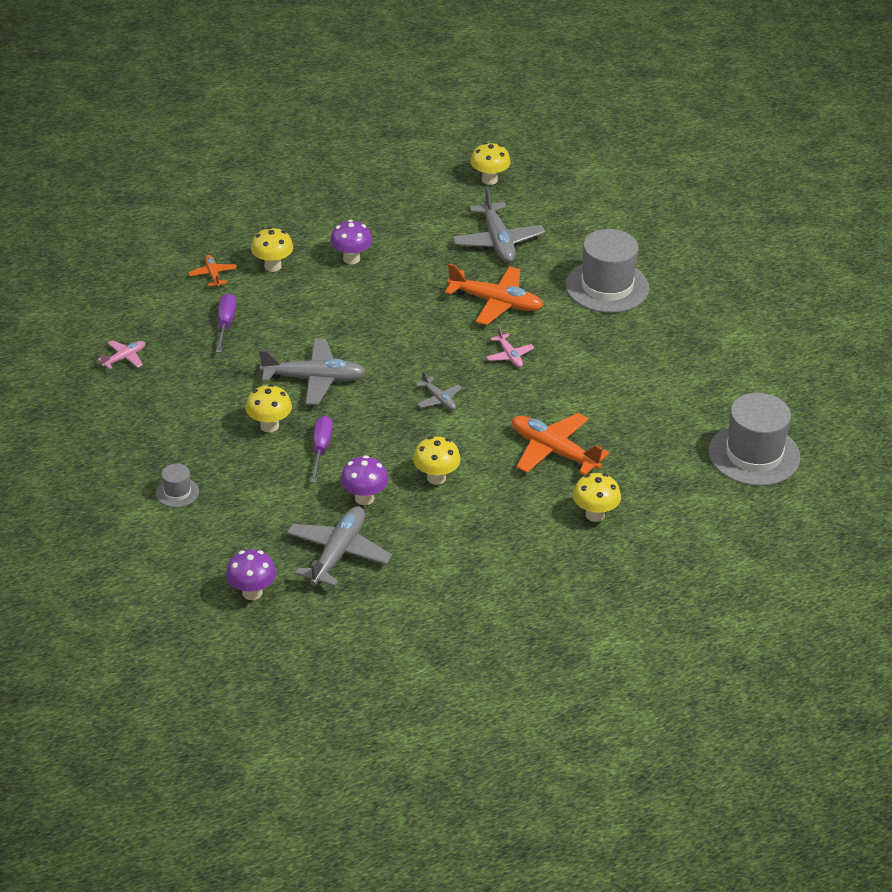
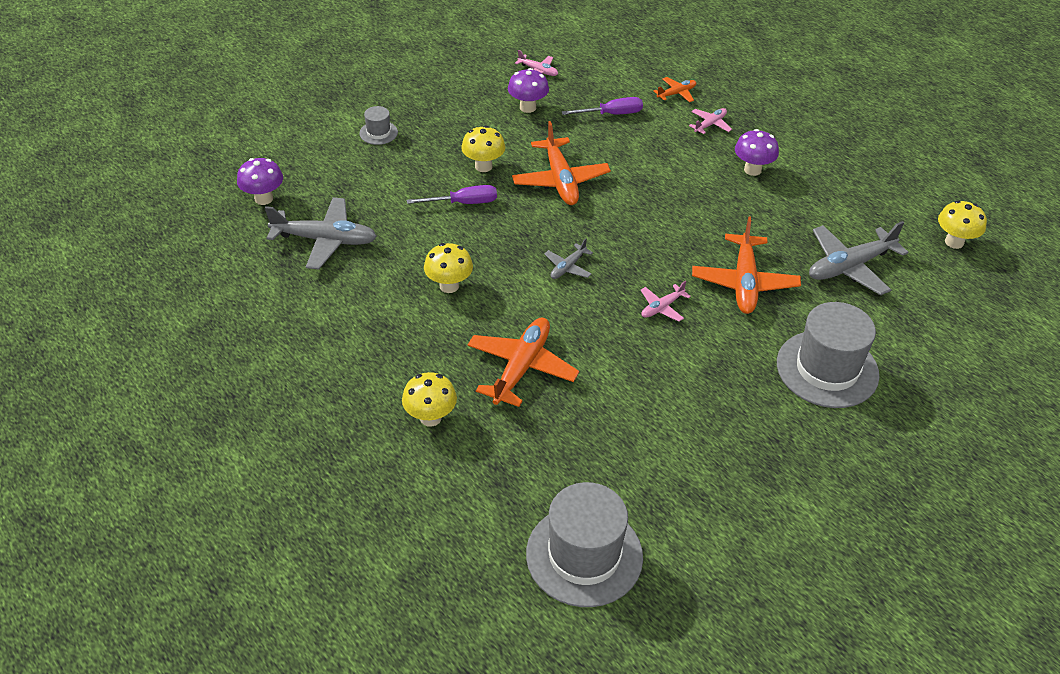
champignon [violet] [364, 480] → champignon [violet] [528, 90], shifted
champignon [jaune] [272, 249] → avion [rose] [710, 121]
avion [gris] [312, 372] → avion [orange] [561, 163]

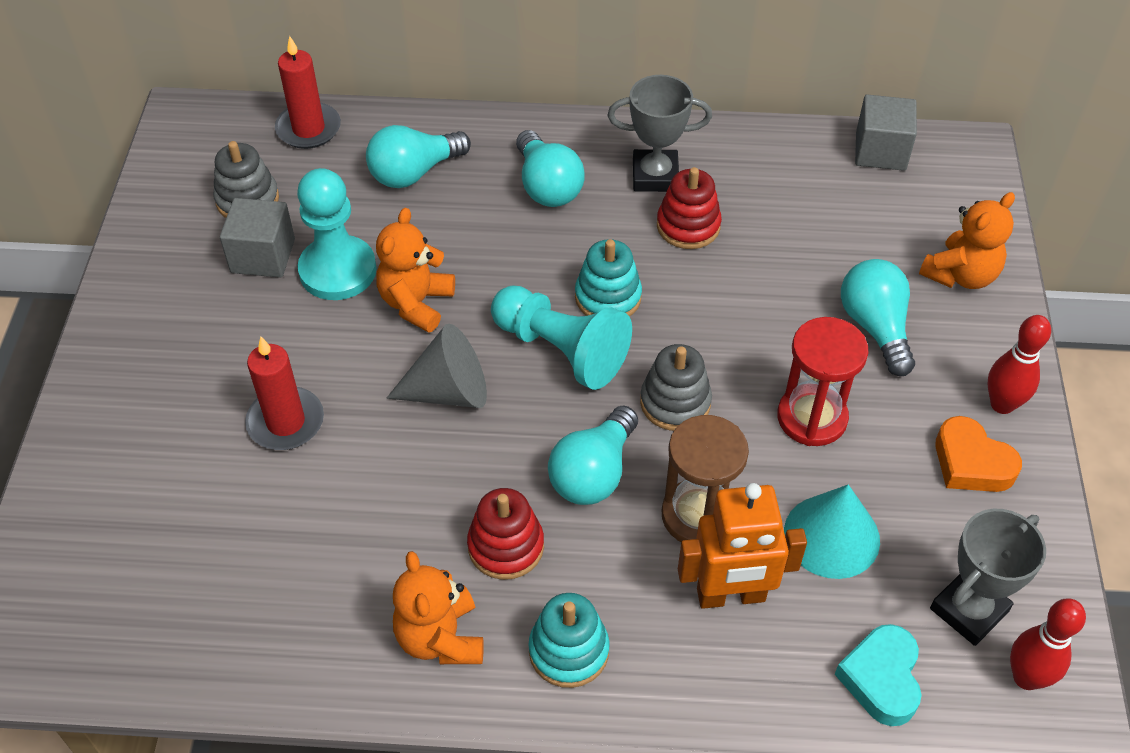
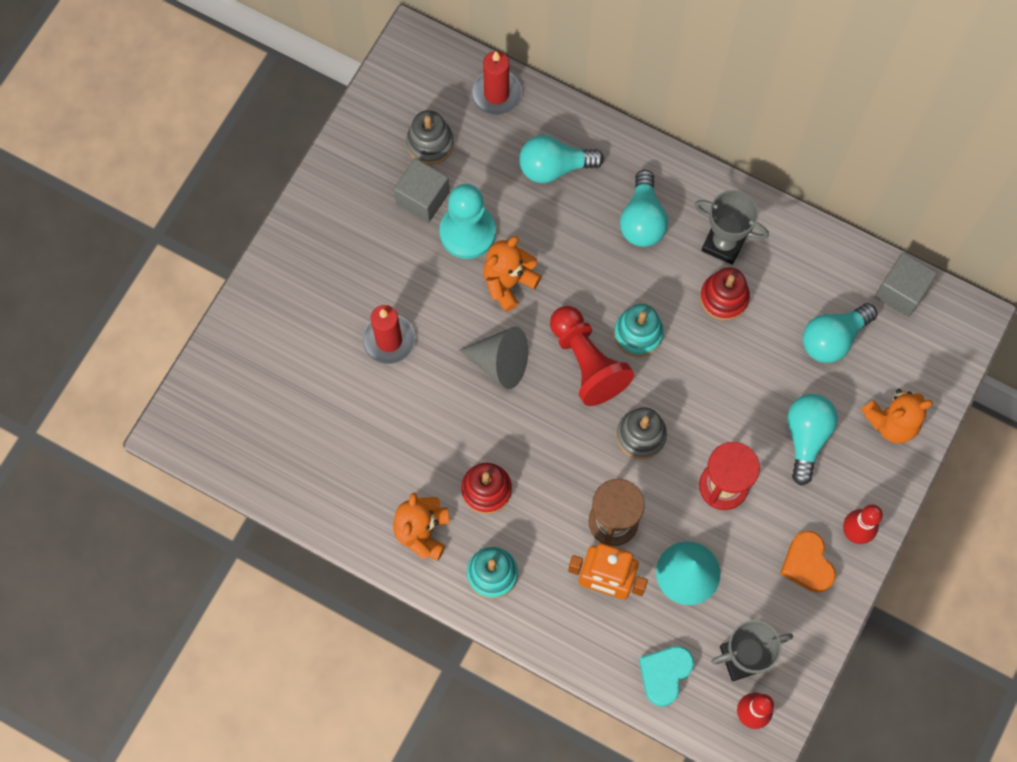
ampoule [turquoise] [593, 455] → ampoule [turquoise] [840, 333], shifted
pion [turquoise] [561, 338] → pion [rouge] [592, 356]

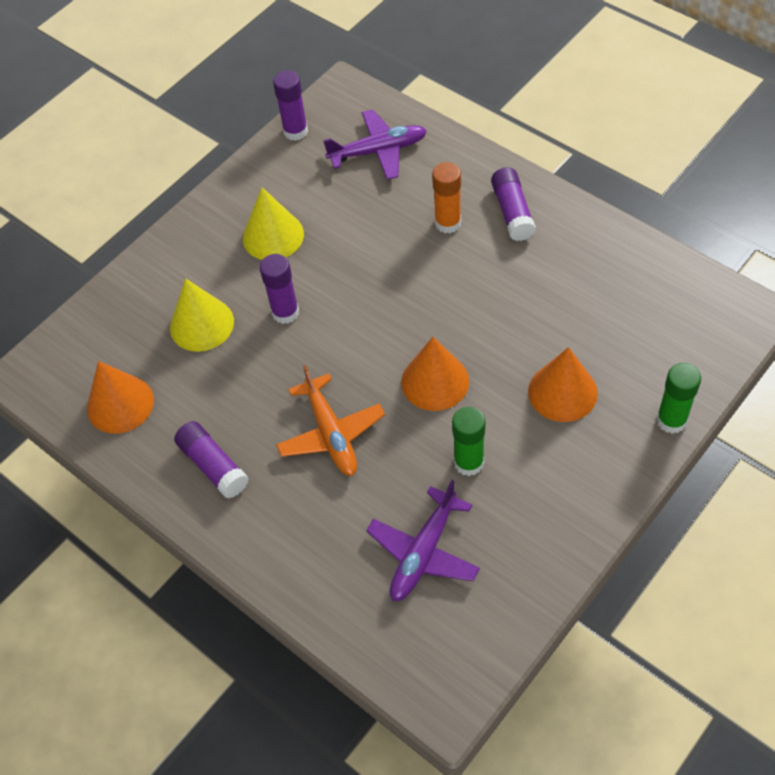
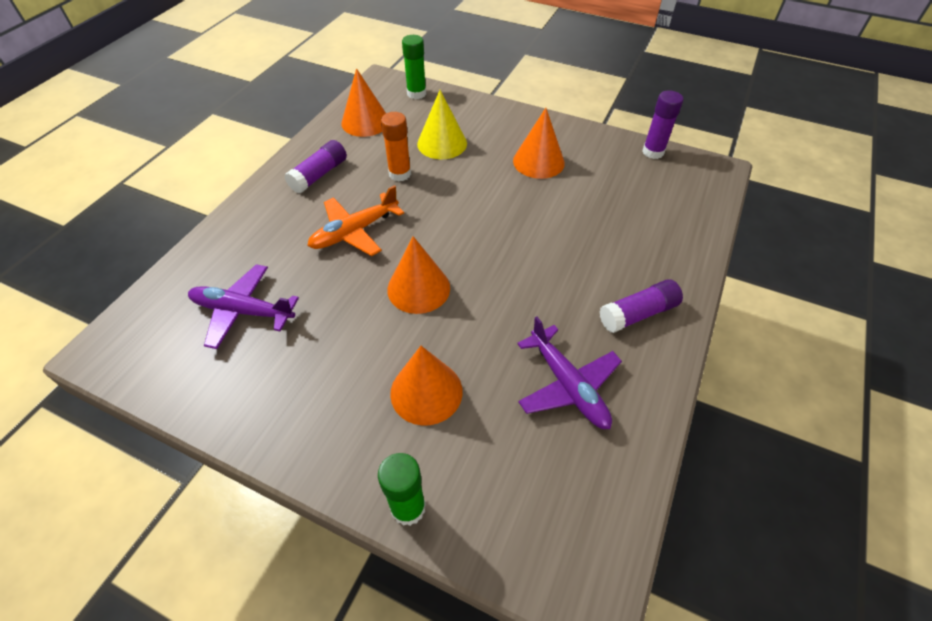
bâton de colle [violet] [279, 289] → -
avion [violet] [375, 144] → avion [violet] [569, 372], shifted
bâton de colle [orange] [446, 197] → bâton de colle [orange] [396, 146], shifted
bâton de colle [vert] [468, 441] → bâton de colle [vert] [414, 67], shifted
cône [jaune] [273, 223] → cône [orange] [539, 143]

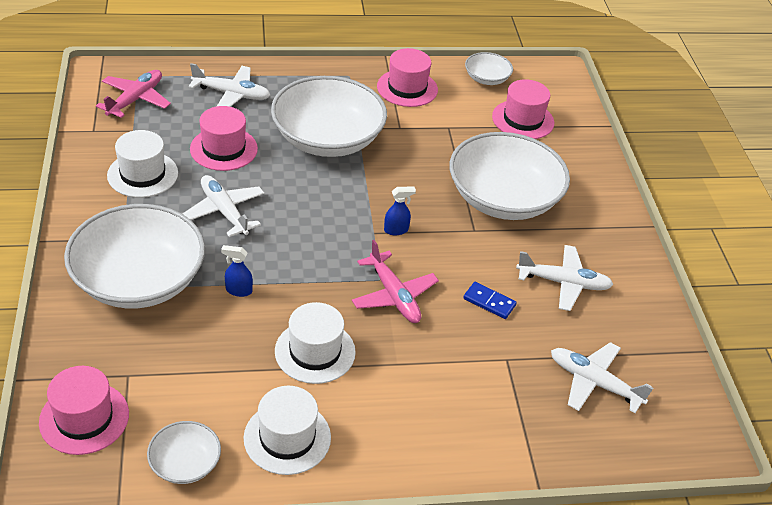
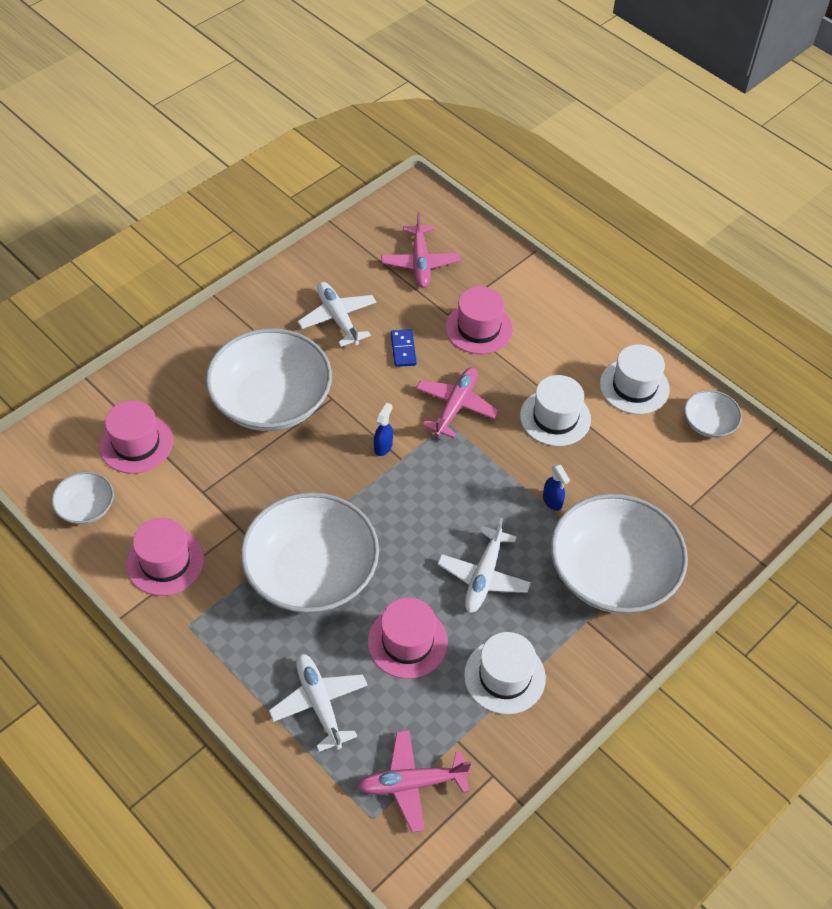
chapeau [rose] [84, 410] → chapeau [rose] [479, 320], shifted
avion [blanc] [602, 377] → avion [rose] [421, 250]
vaporisateur [bleu] [400, 211] → vaporisateur [bleu] [383, 429], 75 degrees clockwise

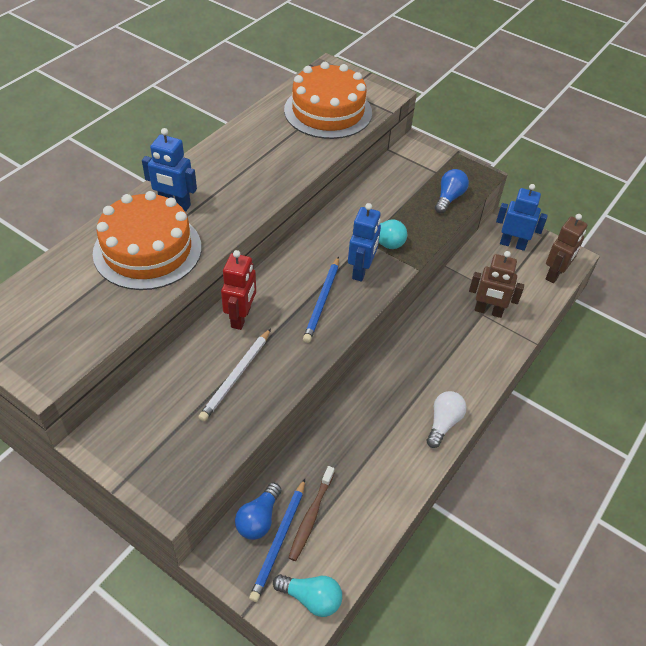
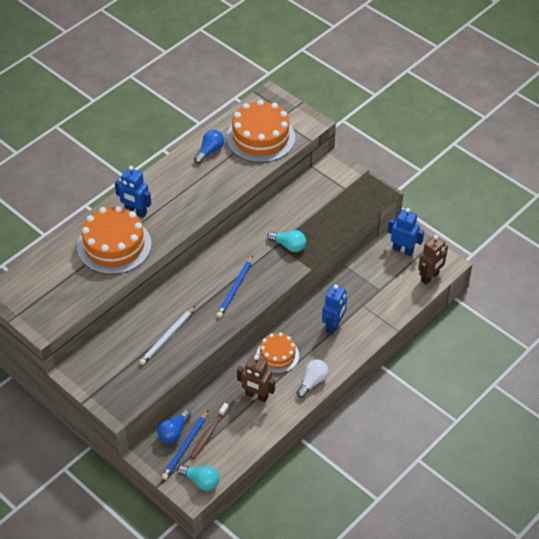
robot [rouge] [238, 290] → -
- → gâteau [orange] [277, 353]
robot [bleu] [364, 242] → robot [bleu] [334, 309], shifted
ampoule [bleu] [452, 191] → ampoule [bleu] [209, 147], shifted
robot [marron] [496, 284] → robot [marron] [256, 378], shifted

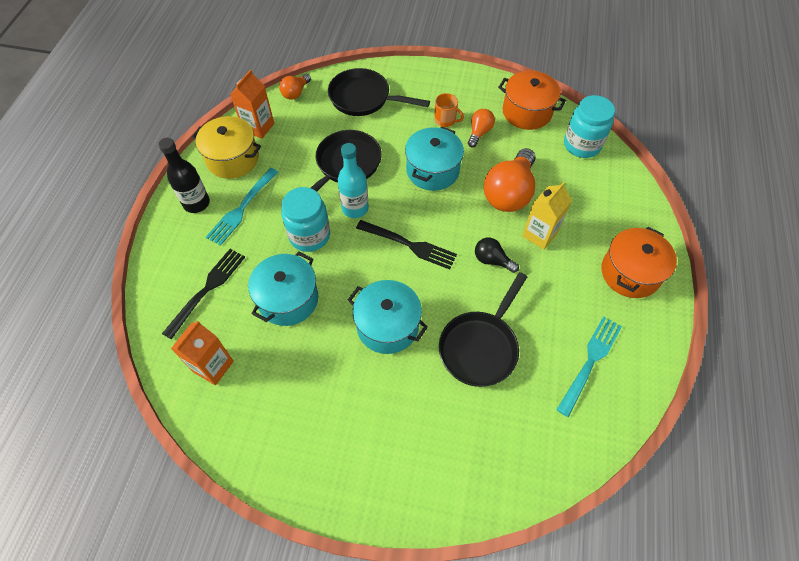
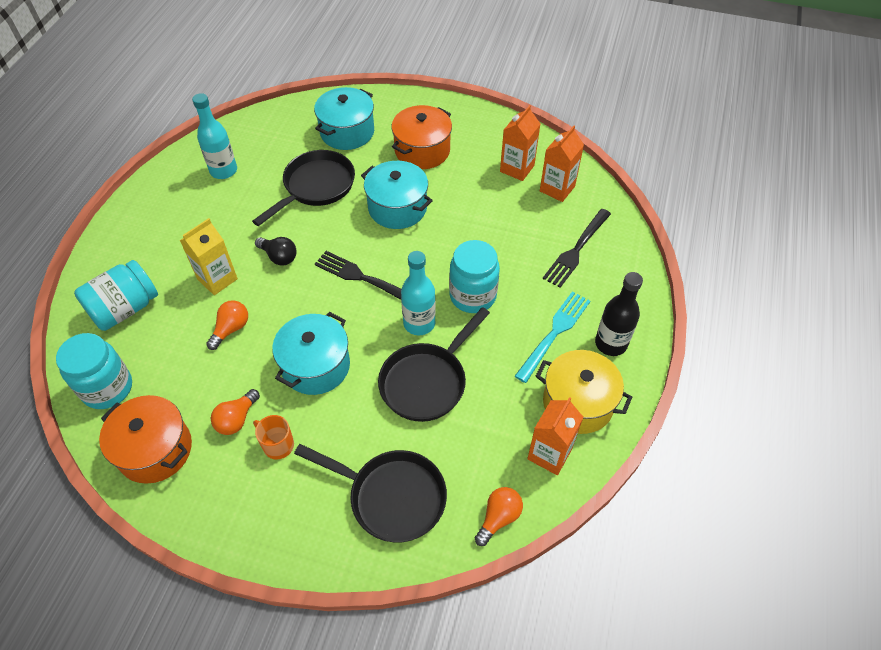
- → bocal [turquoise] [116, 295]
- → brique de lait [orange] [520, 143]
marmite [turquoise] [283, 289] → marmite [turquoise] [344, 118], shifted
marmite [orange] [639, 262] → marmite [orange] [421, 137], shifted
fourchette [turquoise] [589, 367] → bouteille [turquoise] [214, 136]
ampoule [orange] [509, 180] → ampoule [orange] [227, 325], x0.51

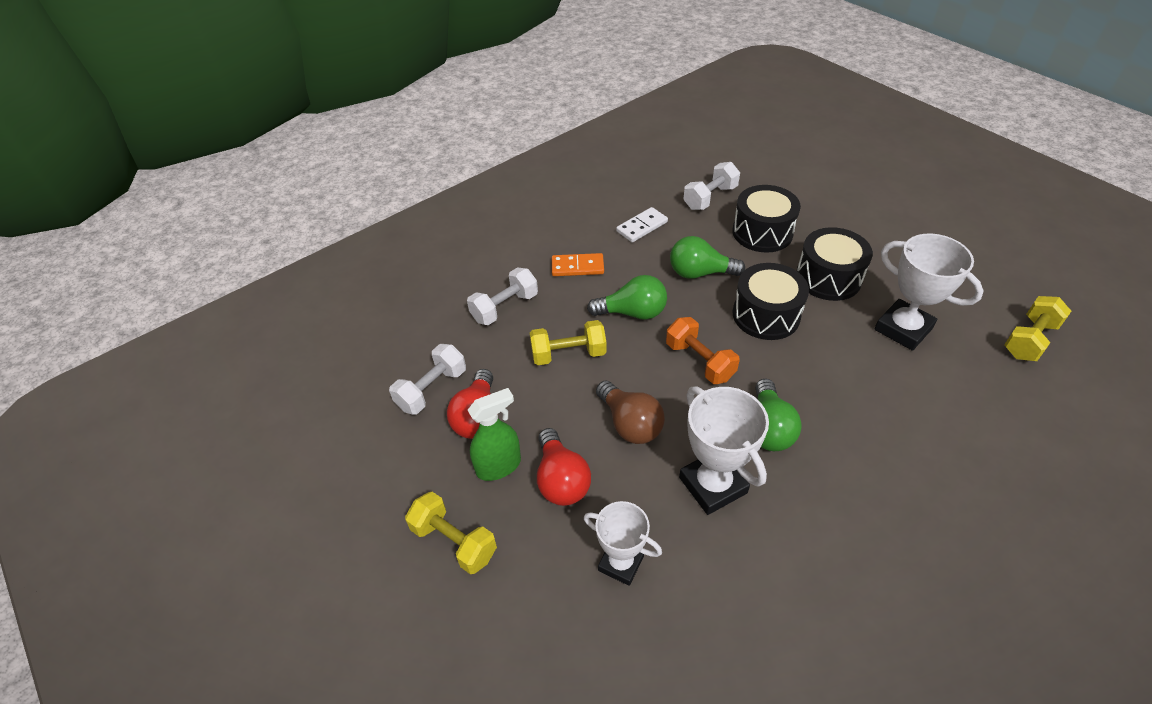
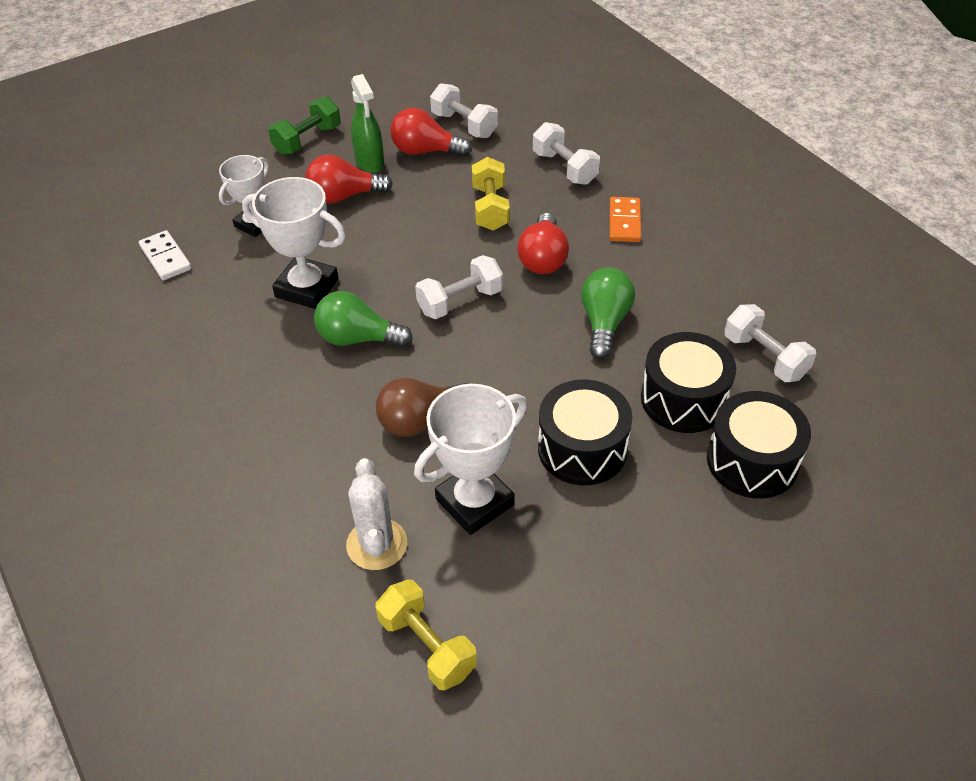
- → cactus [blanc] [376, 514]
ampoule [marron] [630, 412] → ampoule [marron] [421, 407], shifted
domino [blanc] [642, 224] → domino [blanc] [165, 255], shifted
tambour [noir] [771, 301] → tambour [noir] [759, 445], shifted
haltère [jaune] [451, 533] → haltère [vert] [304, 125]
ampoule [vert] [627, 297] → ampoule [rouge] [543, 243]
haltère [orange] [703, 350] → haltère [blanc] [459, 287]
trophée [blanc] [724, 450] → trophée [blanc] [294, 243], 45 degrees clockwise

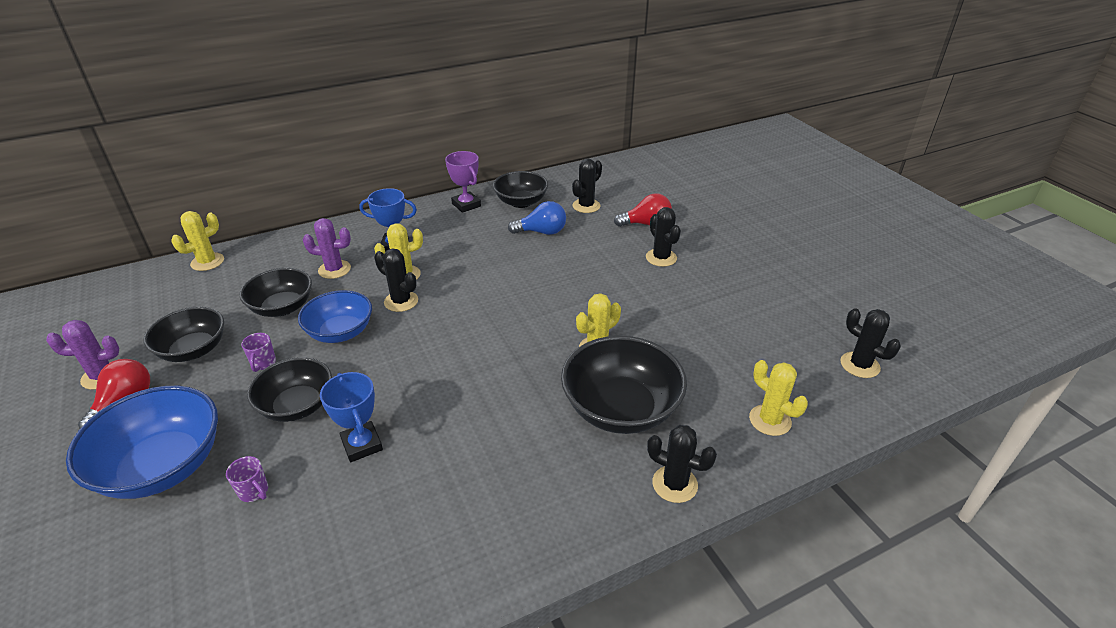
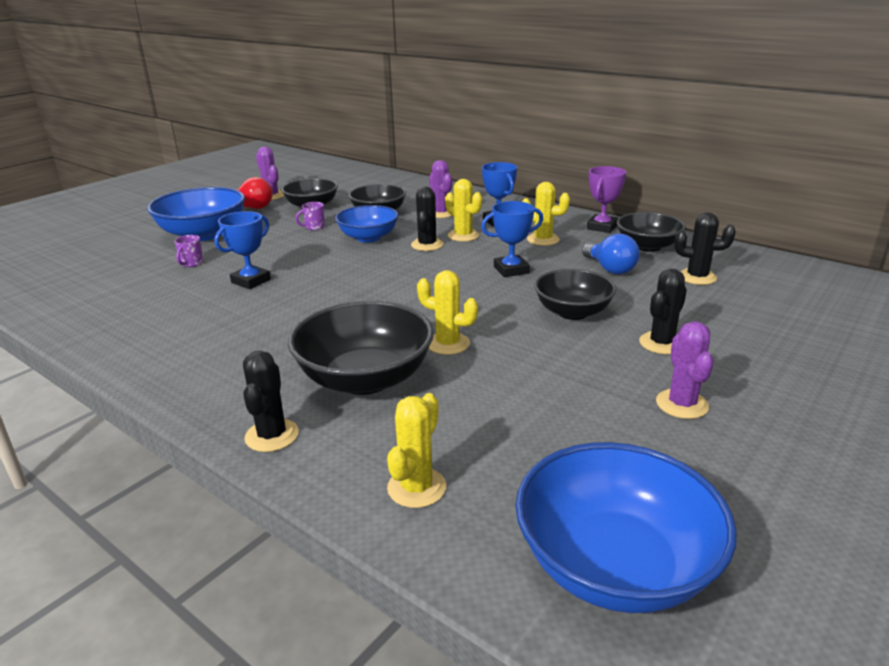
ampoule [rouge] [643, 210] → -
- → trophée [bleu] [512, 239]
- → cactus [violet] [684, 370]
cactus [jaune] [197, 241] → cactus [jaune] [546, 214], shifted
bol [noir] [289, 389] → bol [noir] [575, 294], shifted
cactus [noir] [871, 343] → bol [bleu] [626, 527]

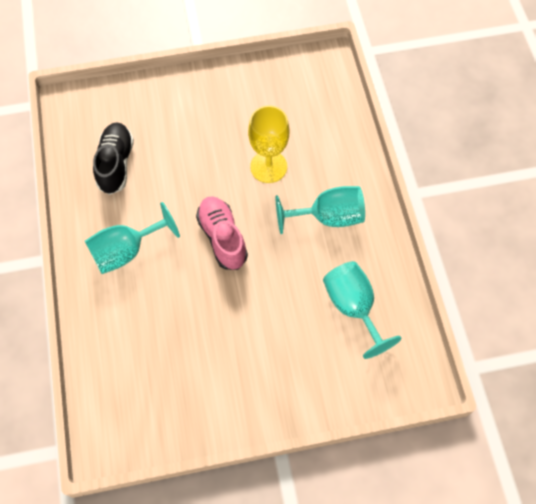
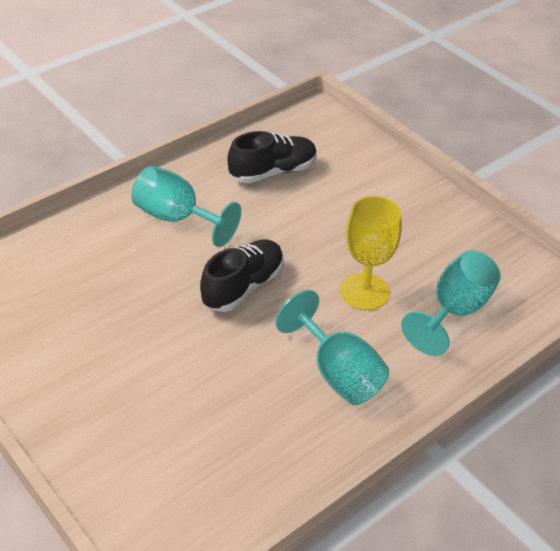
verre à pied [turquoise] [362, 310] → verre à pied [turquoise] [450, 303], shifted
chaussure [rose] [222, 233] → chaussure [noir] [242, 275]

